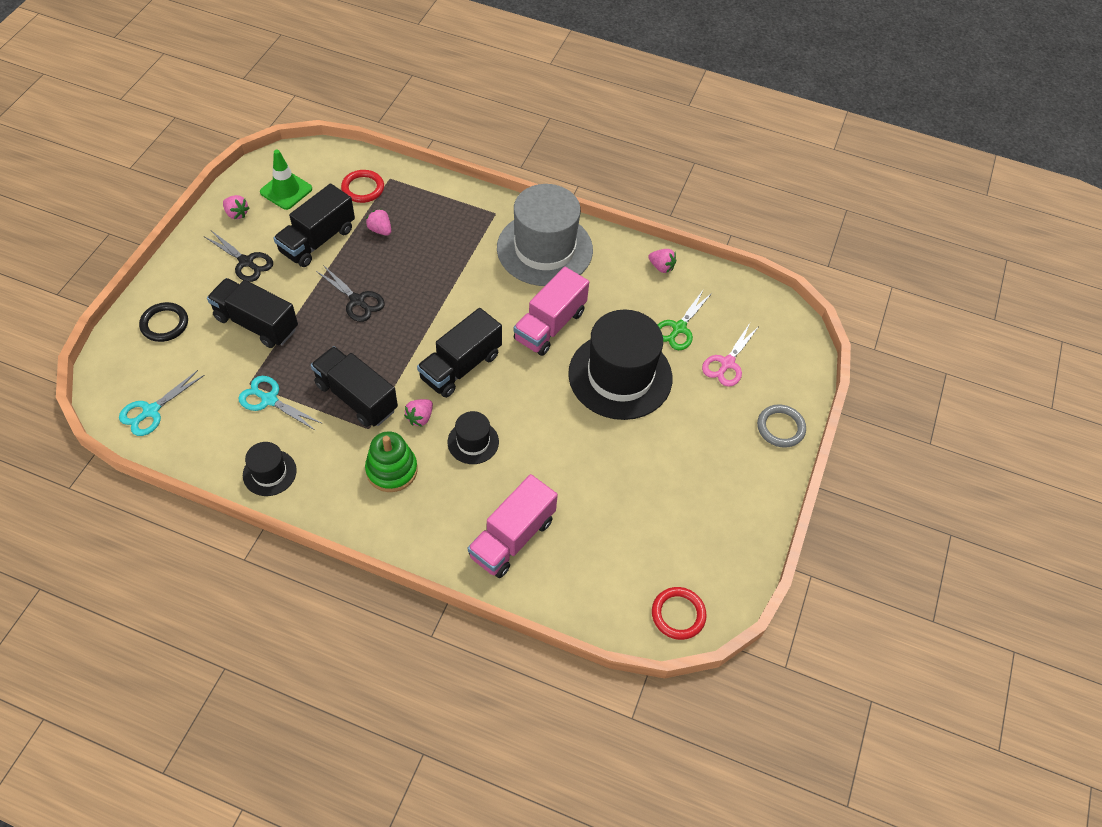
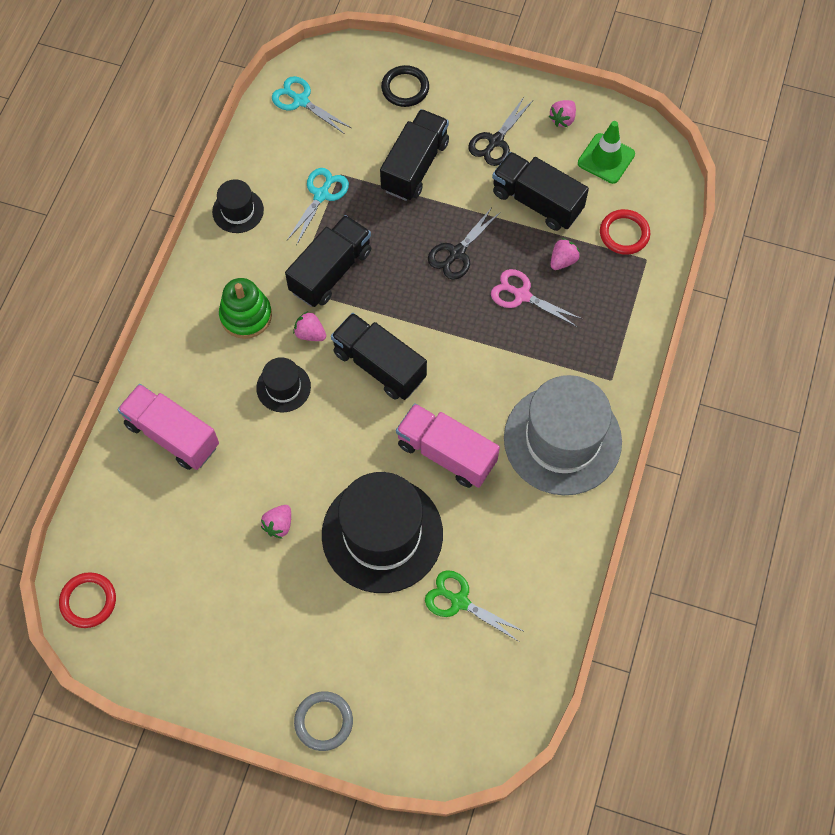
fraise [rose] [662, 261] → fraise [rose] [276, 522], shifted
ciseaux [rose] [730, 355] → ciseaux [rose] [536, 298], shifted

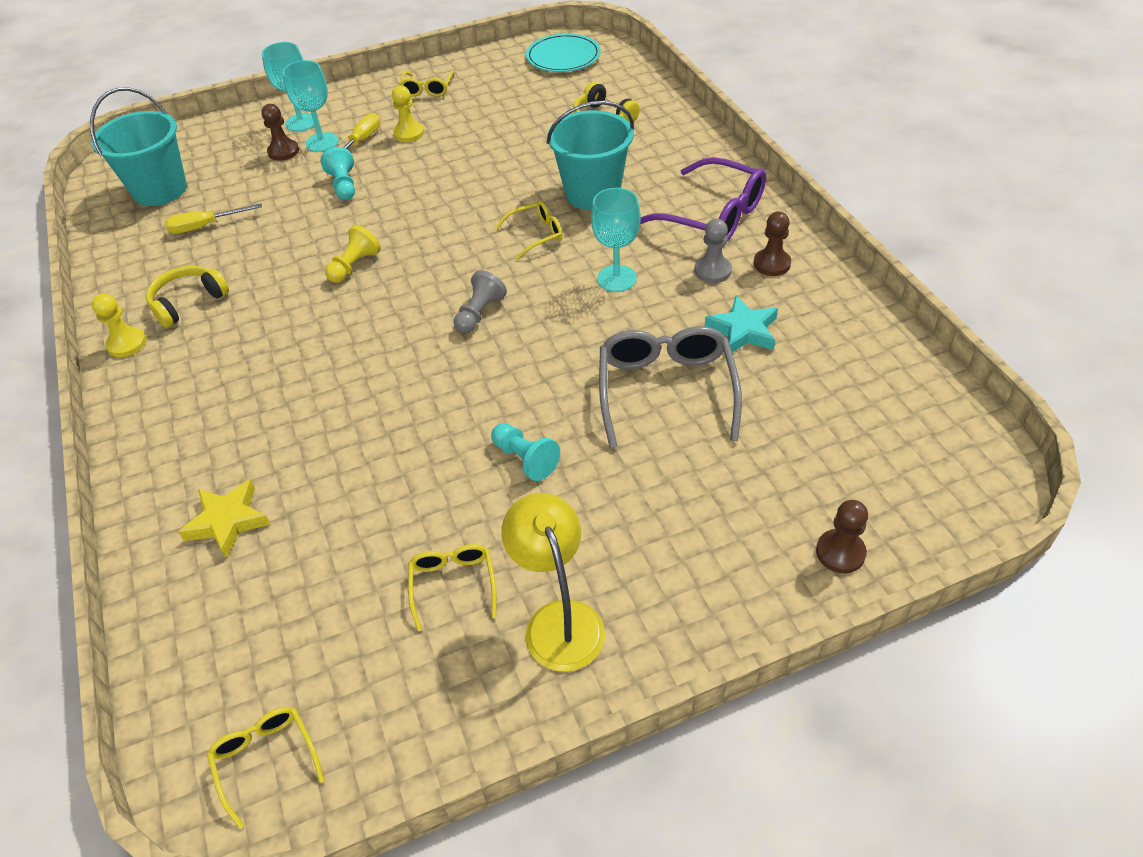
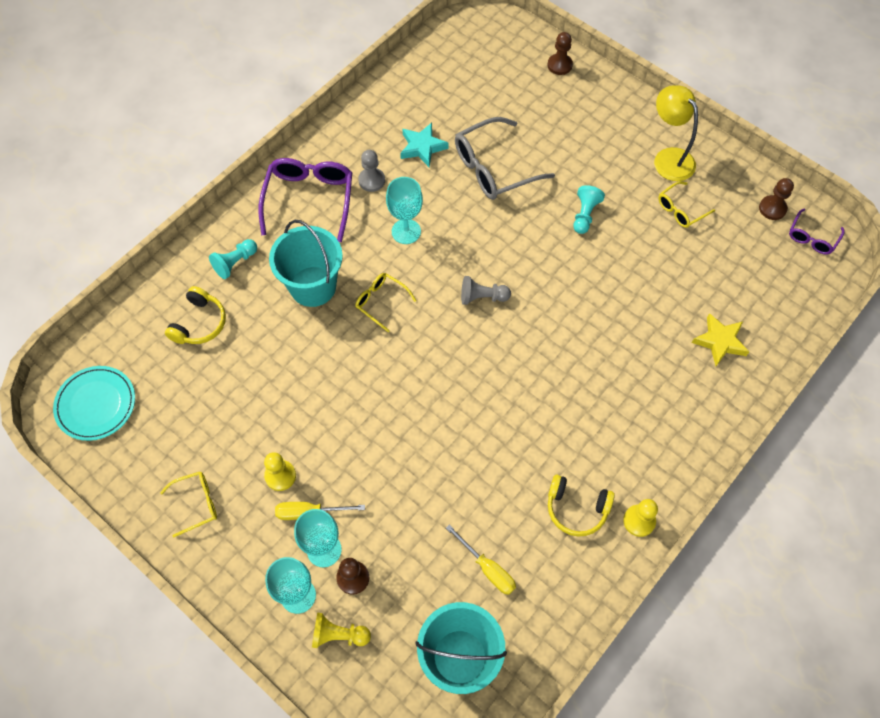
pion [turquoise] [338, 173] → pion [turquoise] [233, 259], shifted
pion [jaune] [353, 254] → pion [jaune] [341, 630], shifted
pion [marron] [772, 244] → pion [marron] [776, 199], shifted
lunettes [jaune] [266, 768] → lunettes [violet] [817, 231]
lampe [jaune] [553, 582] → lampe [jaune] [676, 133], 105 degrees clockwise

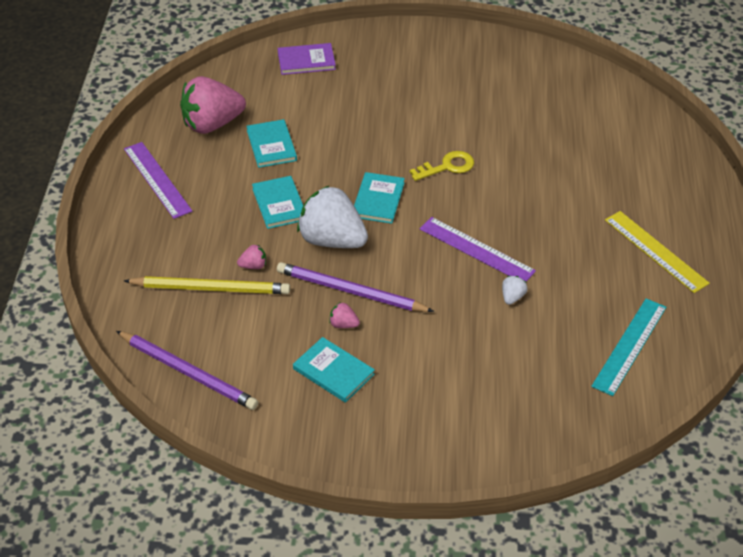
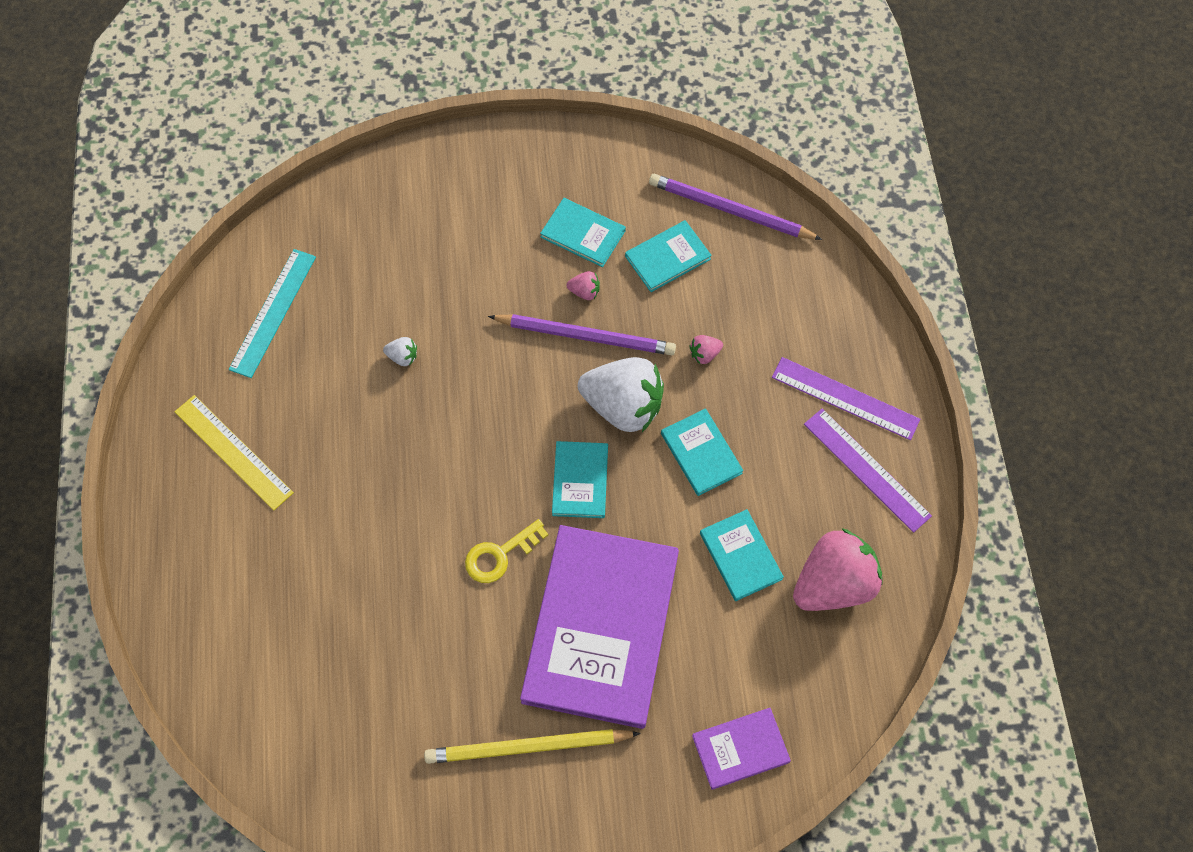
- → livre [violet] [599, 627]
- → livre [turquoise] [668, 256]
crayon [jaune] [207, 285] → crayon [jaune] [532, 746], shifted
règle [violet] [478, 249] → règle [violet] [846, 398], shifted
fraise [blanc] [515, 290] → fraise [blanc] [400, 351], 90 degrees counterclockwise

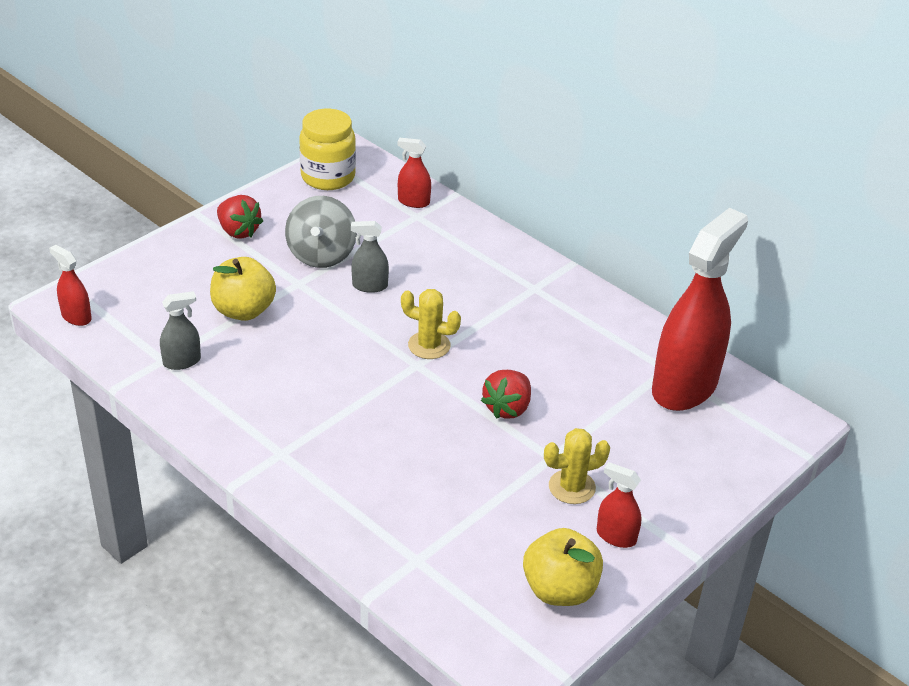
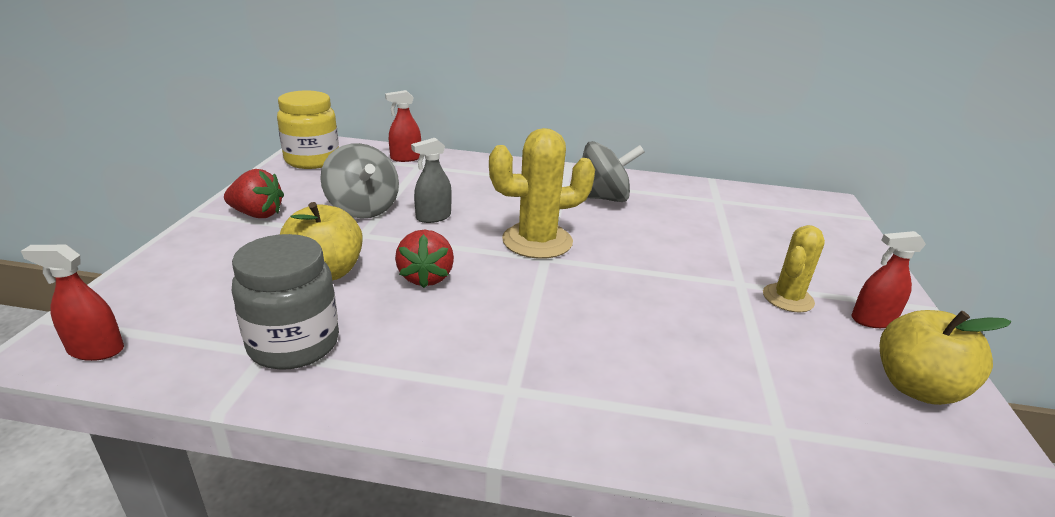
vaporisateur [rouge] [700, 309] → -
- → toupie [gris] [613, 171]
fraise [rouge] [506, 394] → fraise [rouge] [424, 259], shifted
vaporisateur [gris] [180, 330] → bocal [gris] [285, 302]
cactus [jaune] [431, 324] → cactus [jaune] [542, 193], x1.59

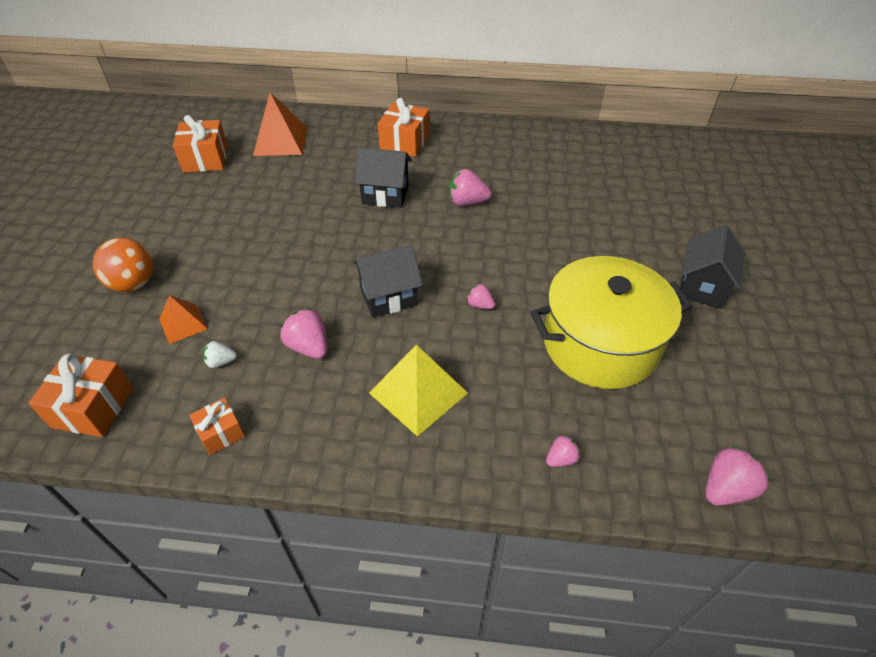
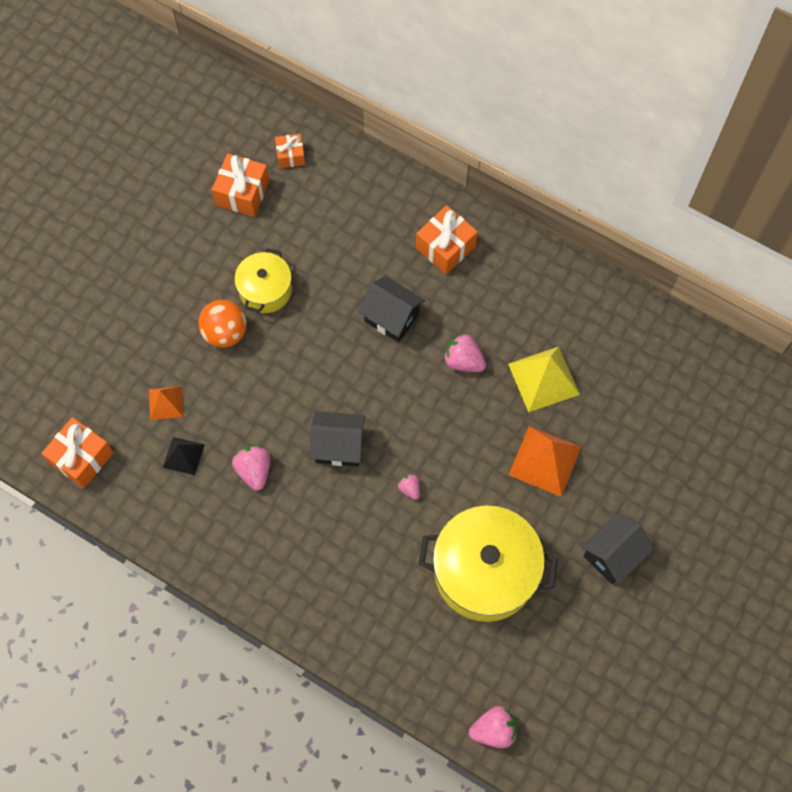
fraise [rose] [563, 451] → -
- → marmite [jaune] [263, 280]
balle [orange] [123, 265] → balle [orange] [222, 324], shifted
cadeau [orange] [217, 426] → cadeau [orange] [290, 151], shifted
pyramide [orange] [280, 124] → pyramide [orange] [545, 461], shifted
pyramide [jaune] [418, 390] → pyramide [jaune] [544, 379], shifted
fraise [blanc] [220, 354] → pyramide [noir] [184, 456]

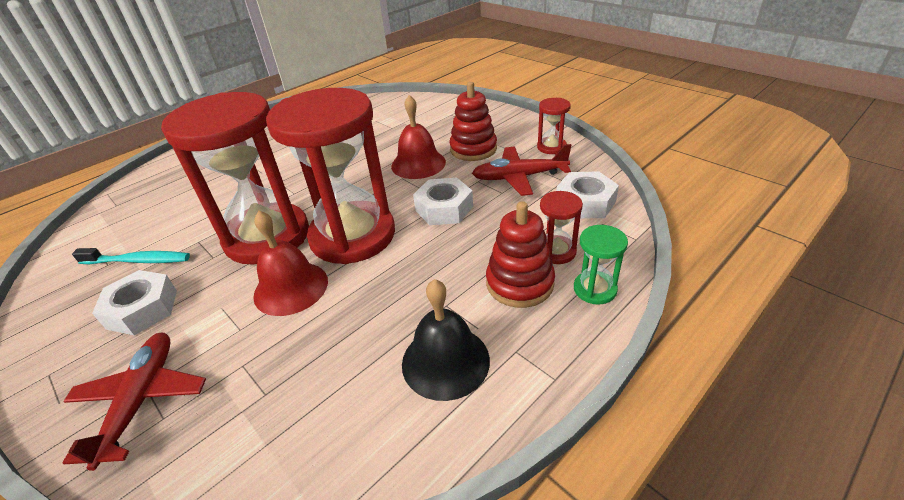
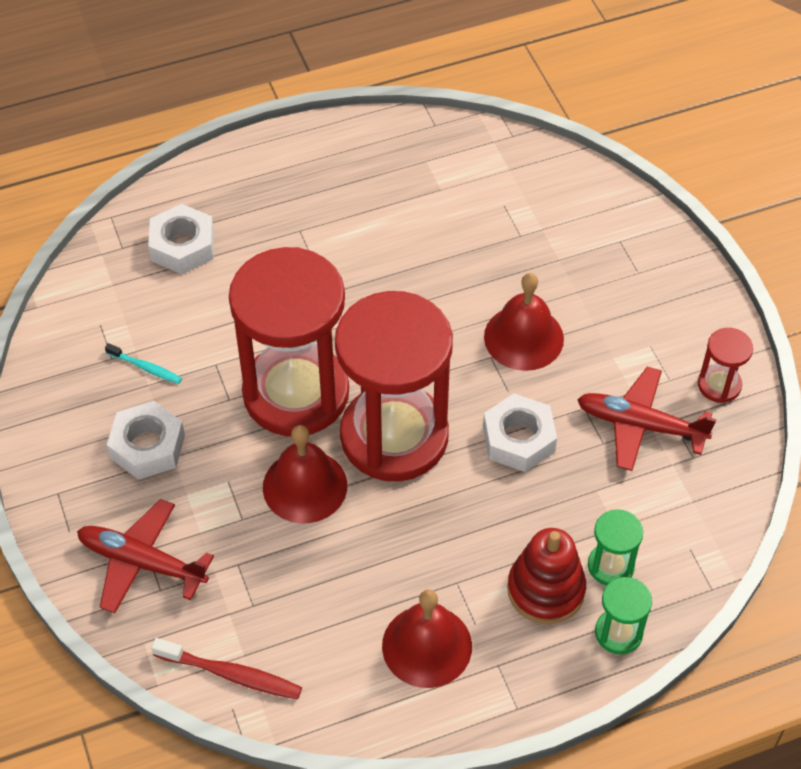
jouet à empiler [rouge] [473, 121] → -
- → brosse à dents [rouge] [226, 669]
écrou [blanc] [587, 195] → écrou [blanc] [181, 239], shifted
cloche [noir] [446, 340] → cloche [rouge] [427, 638]
sablier [rouge] [561, 227] → sablier [vert] [615, 547]
avion [rouge] [134, 402] → avion [rouge] [145, 556], 90 degrees counterclockwise
brosse à dents [turquoise] [131, 256] → brosse à dents [turquoise] [143, 363], x0.62

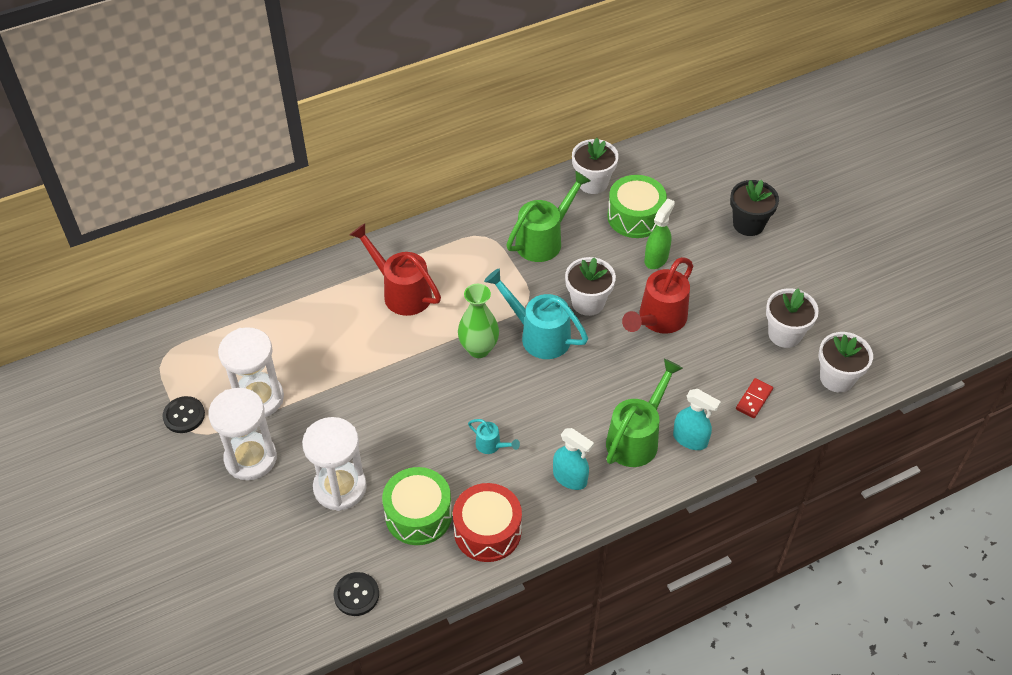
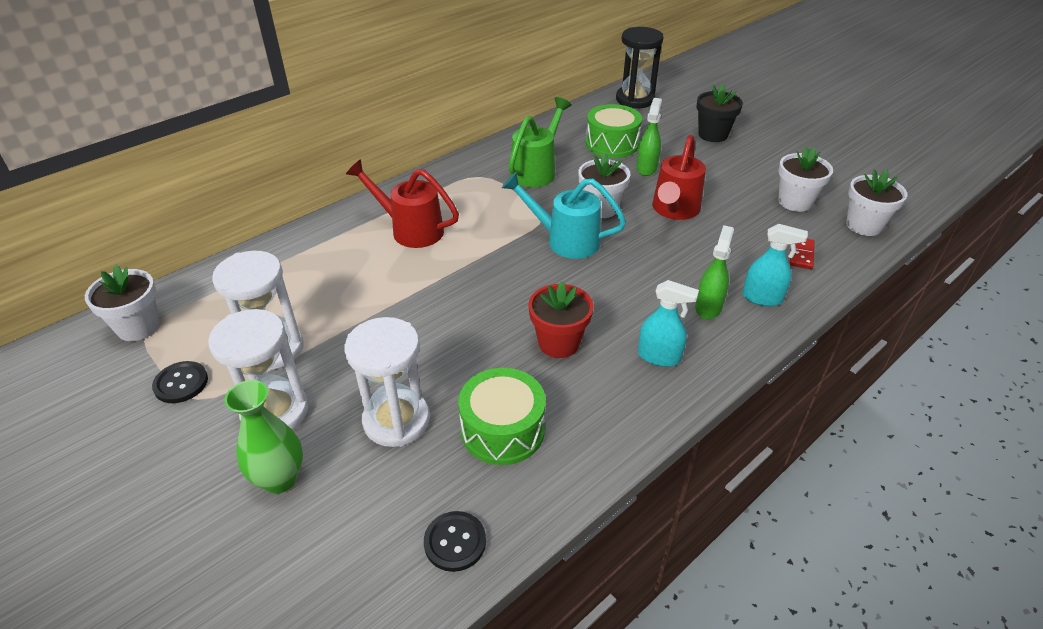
tambour [rouge] [487, 522] → -
- → sablier [noir] [640, 67]
vase [vert] [478, 321] → vase [vert] [263, 437], shifted
pot de fleurs [blanc] [595, 166] → pot de fleurs [blanc] [122, 303], shifted
arrosoir [turquoise] [494, 436] → pot de fleurs [rouge] [560, 319]
arrosoir [vert] [644, 413] → vaporisateur [vert] [714, 272]

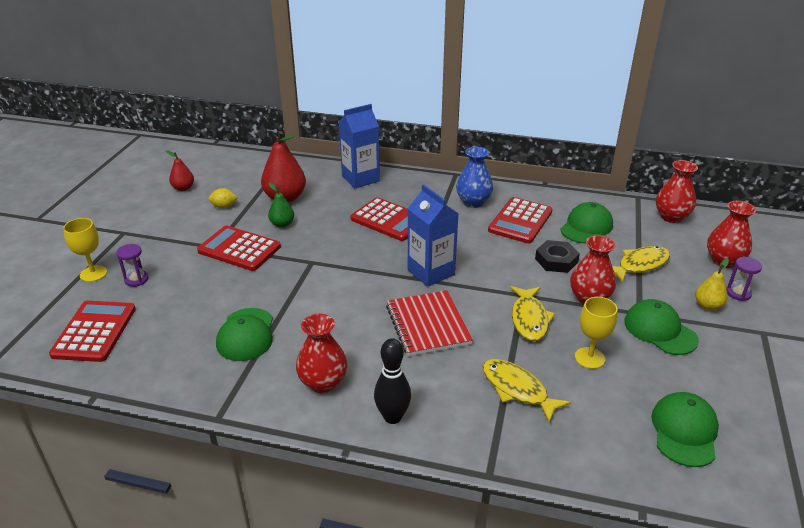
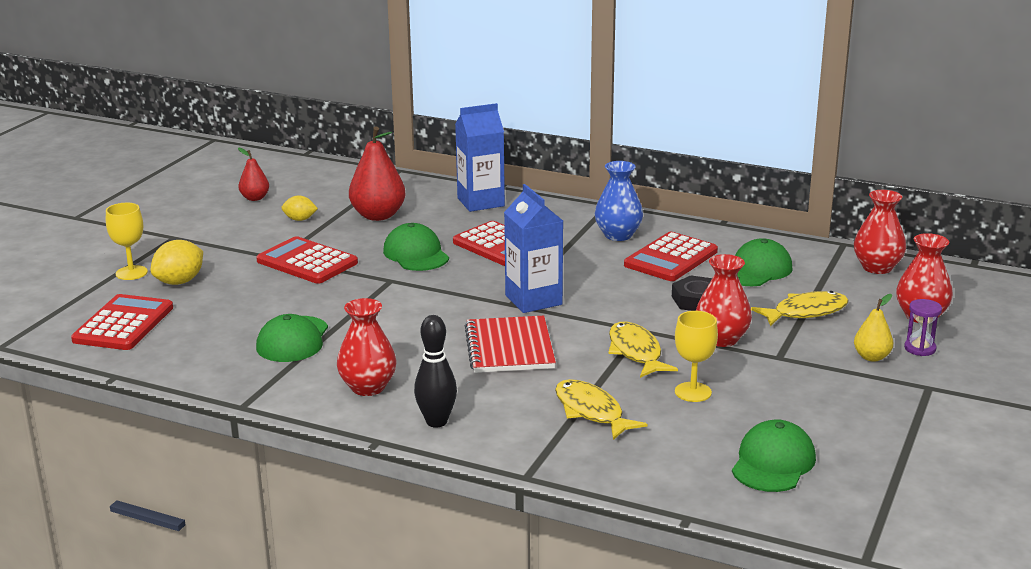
poire [vert] [281, 205] → -
casquette [vert] [661, 327] → casquette [vert] [416, 247], shifted
sablier [violet] [132, 265] → citron [jaune] [177, 262]
poisson [jaune] [532, 313] → poisson [jaune] [643, 350], 150 degrees clockwise

